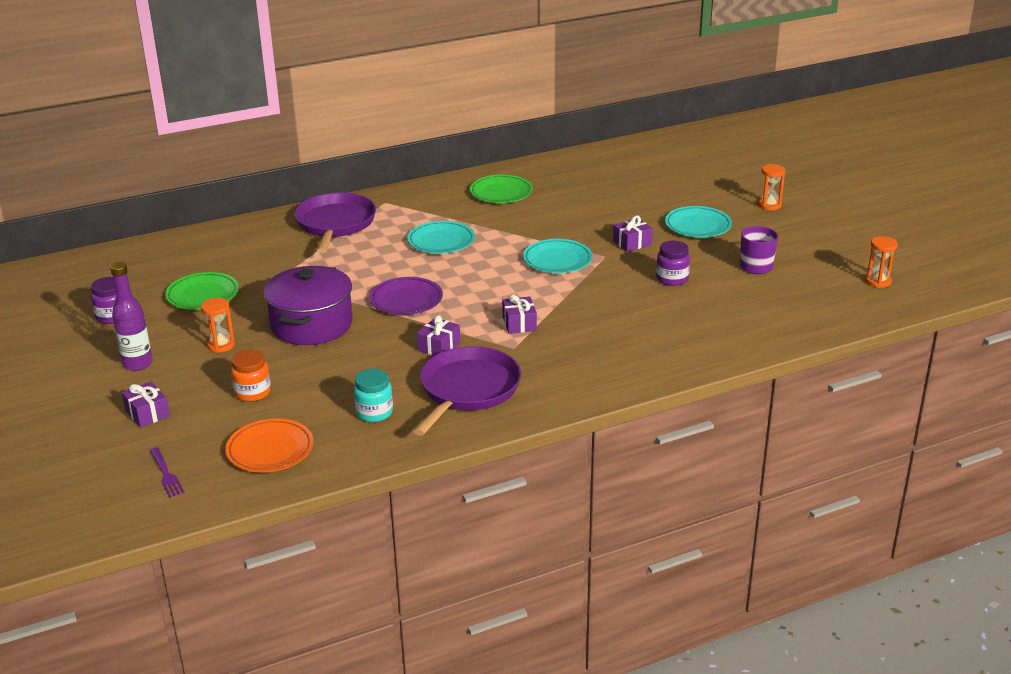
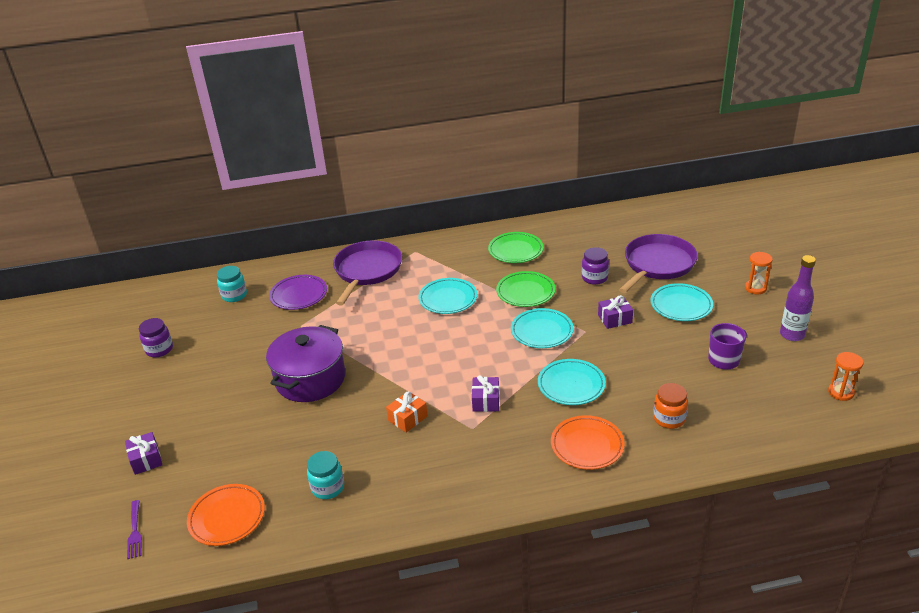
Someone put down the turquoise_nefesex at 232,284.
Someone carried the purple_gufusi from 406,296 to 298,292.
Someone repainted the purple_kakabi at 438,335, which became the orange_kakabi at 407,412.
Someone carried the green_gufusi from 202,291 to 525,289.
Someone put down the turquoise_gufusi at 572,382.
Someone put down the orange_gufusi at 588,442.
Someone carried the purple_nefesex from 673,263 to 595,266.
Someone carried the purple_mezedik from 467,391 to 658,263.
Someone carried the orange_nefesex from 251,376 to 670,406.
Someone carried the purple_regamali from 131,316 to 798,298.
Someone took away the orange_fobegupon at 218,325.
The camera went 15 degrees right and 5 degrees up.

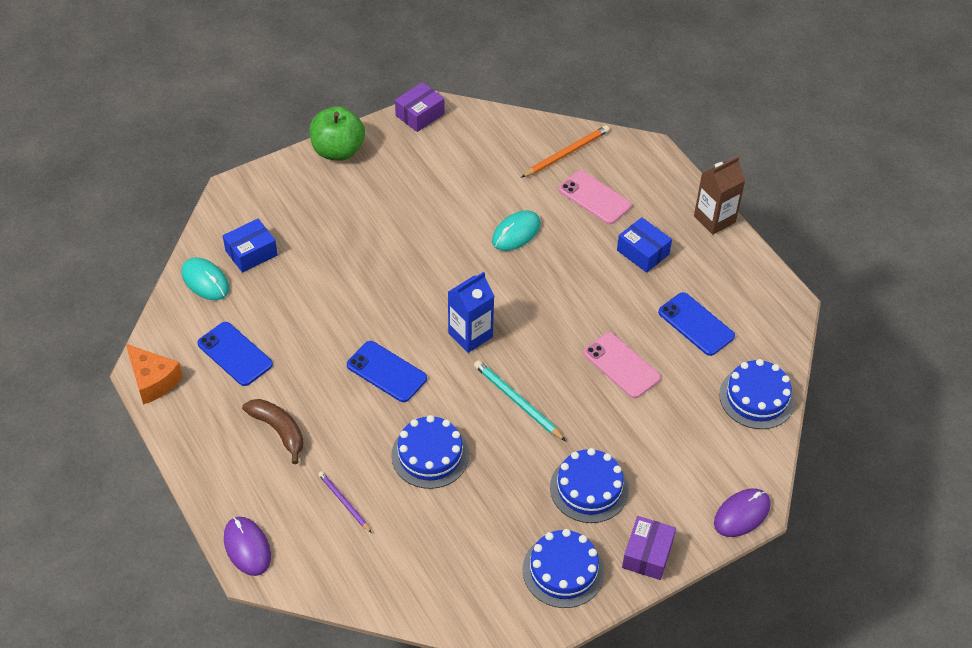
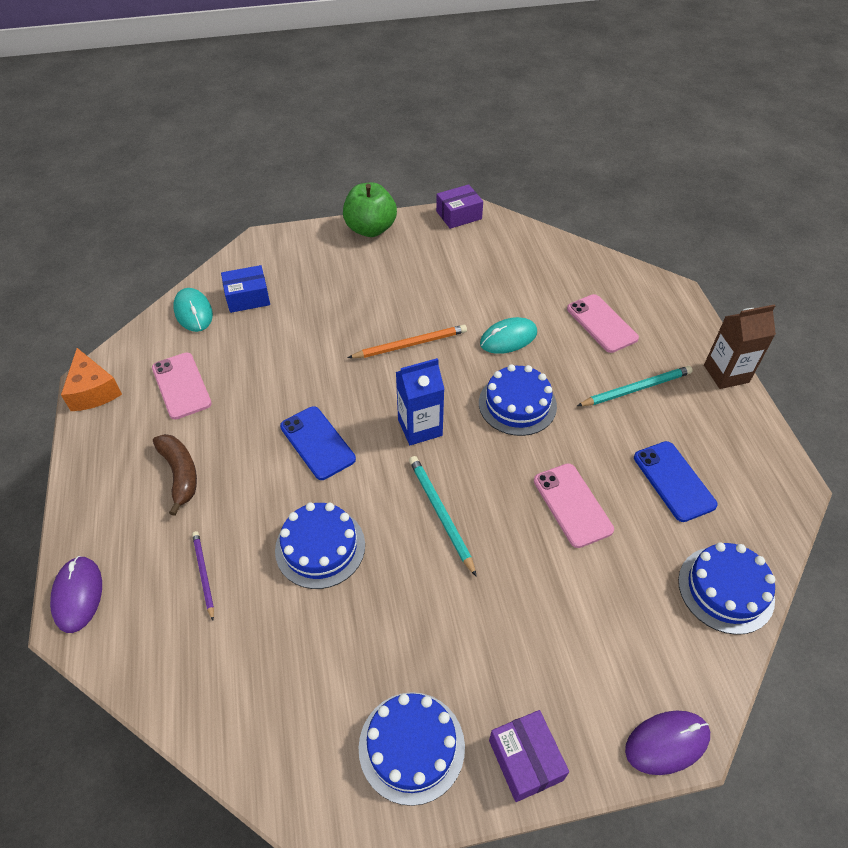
Someone repainted the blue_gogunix at 235,354, which became the pink_gogunix at 182,386.
Someone carried the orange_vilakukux from 565,151 to 407,341.
Someone carried the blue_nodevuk from 589,485 to 518,400.
Someone rotated the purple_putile at 649,548 by 60 degrees counterclockwise.
Someone swapped the blue_putile at 644,245 for the turquoise_vilakukux at 635,386.
The camera went 20 degrees right and 0 degrees up.

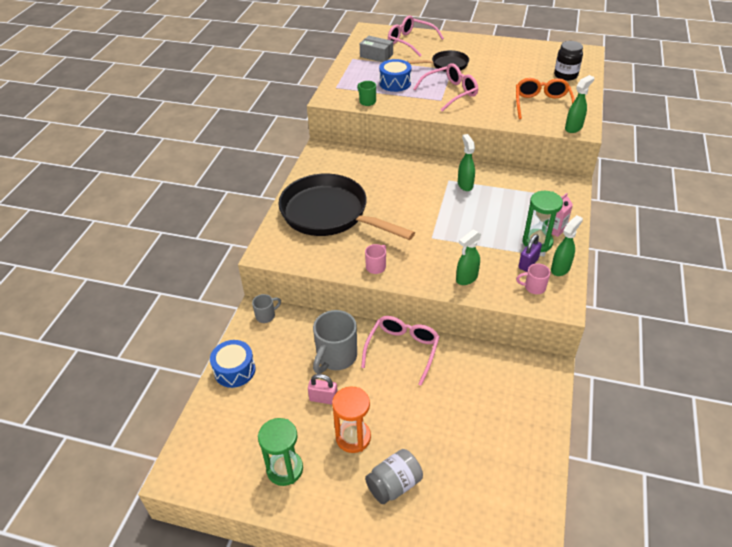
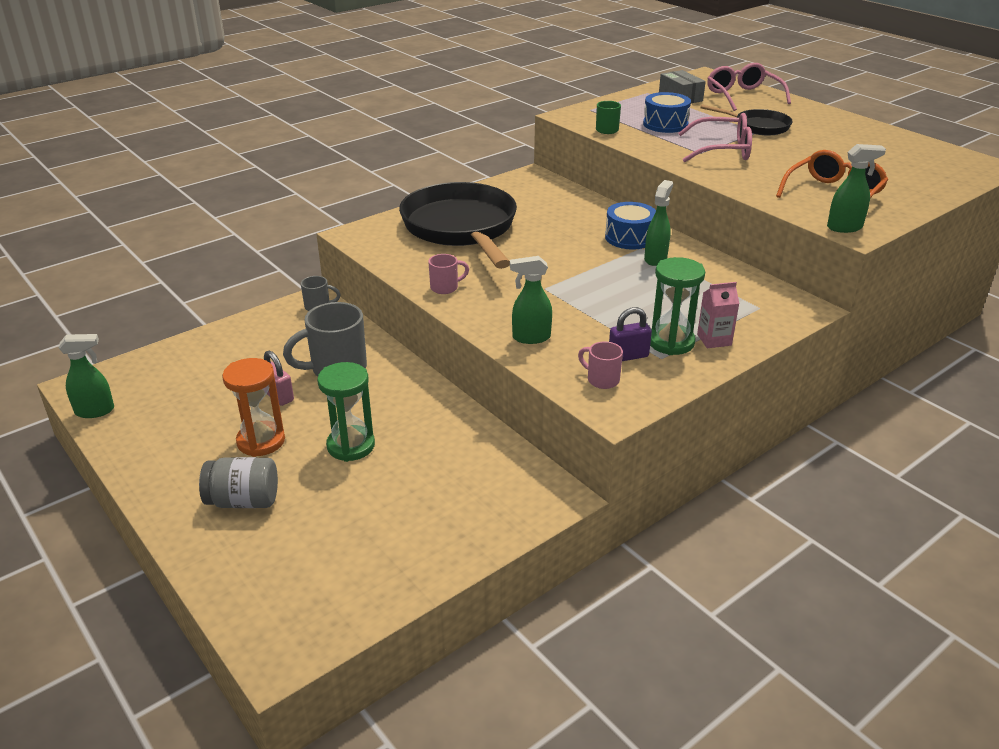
Someone carried the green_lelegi from 567,245 to 86,376.
Someone carried the green_fobegupon from 280,452 to 346,412.
Someone carried the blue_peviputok from 233,364 to 630,225.
Someone took away the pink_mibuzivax at 400,351.
Someone took away the black_nefesex at 568,61.
The camera went 35 degrees right and 10 degrees down.

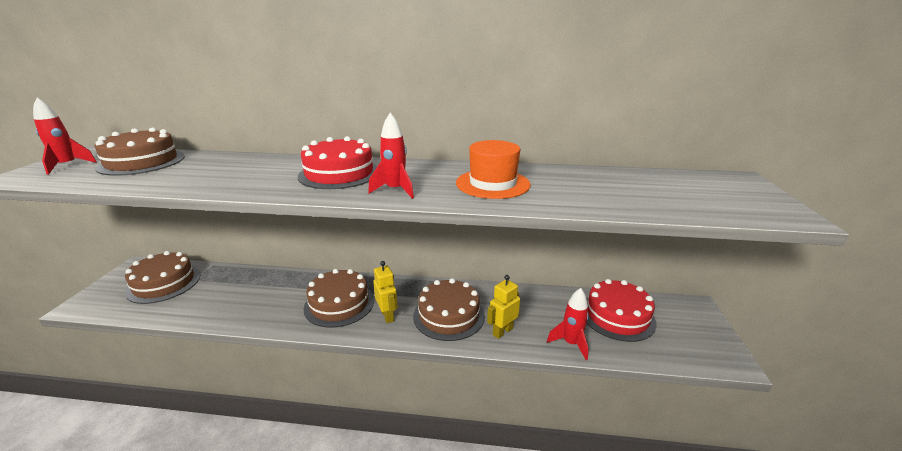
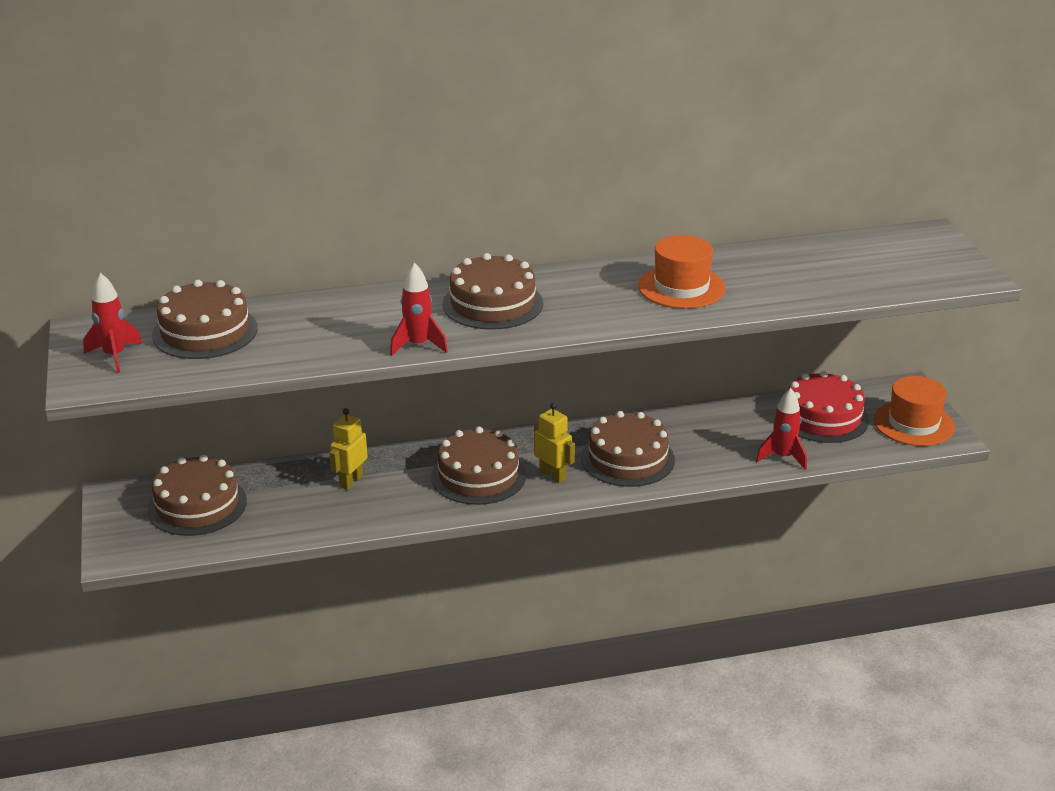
Someone carried the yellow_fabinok from 503,307 to 348,449.
Someone carried the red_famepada from 391,156 to 419,309.
Someone repainted the red_nodevuk at 337,162, which became the brown_nodevuk at 492,291.
Someone put down the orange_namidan at 914,411.
The camera went 20 degrees left and 5 degrees up.

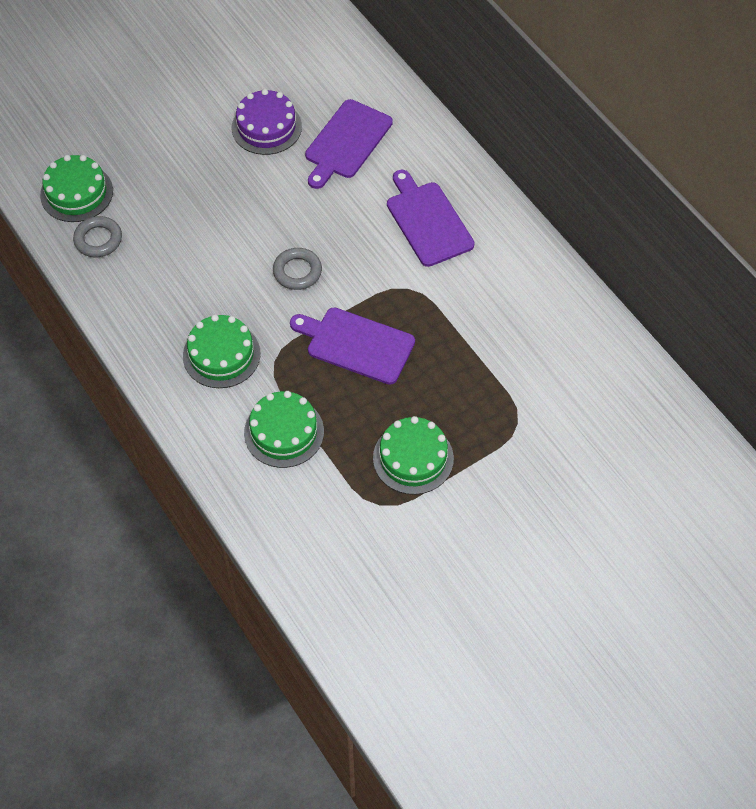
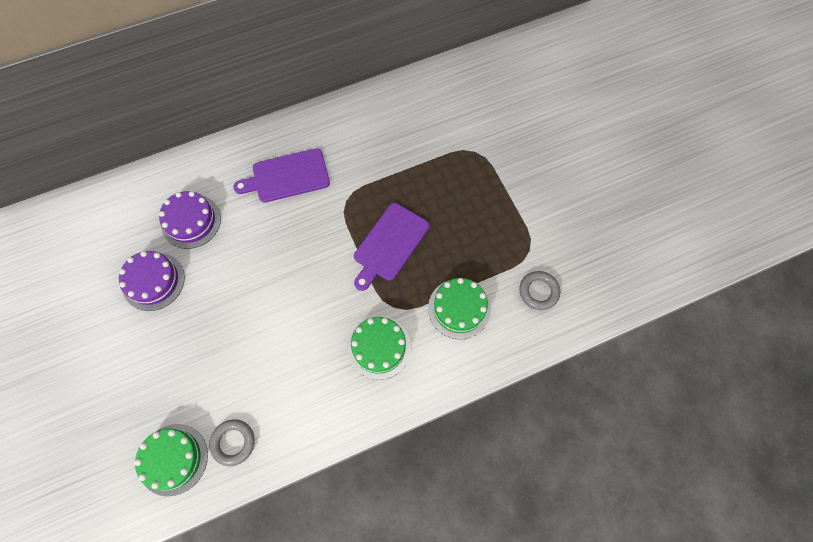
Someone swapped the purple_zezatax at 349,144 for the purple_nodevuk at 190,220.
Someone carried the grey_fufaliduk from 297,269 to 539,290.
Someone took away the green_nodevuk at 413,455.
The camera went 80 degrees left and 10 degrees up.

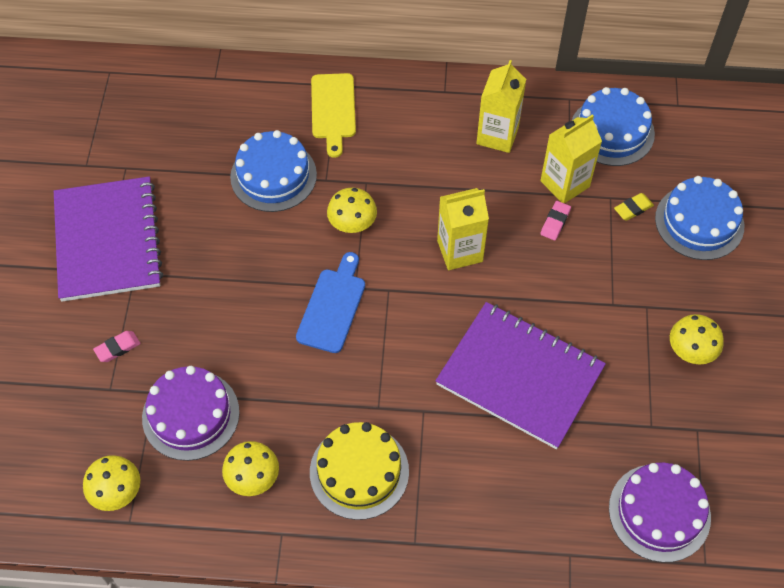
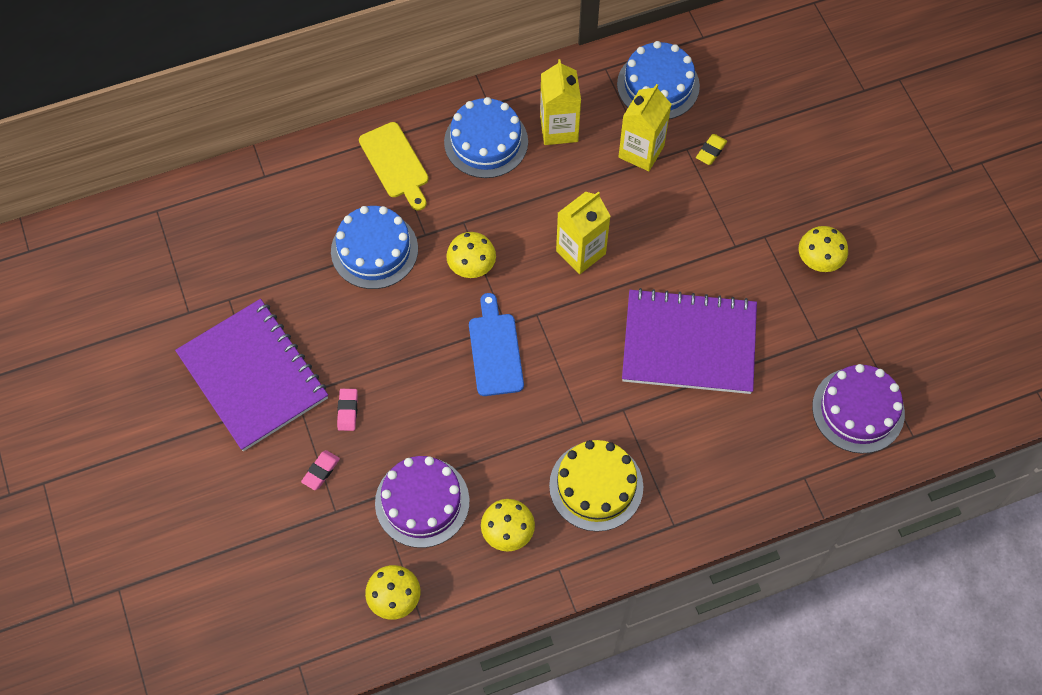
Someone carried the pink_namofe from 556,220 to 347,410.
Someone carried the blue_nodevuk from 699,218 to 486,137.
The camera went 25 degrees left and 5 degrees up.

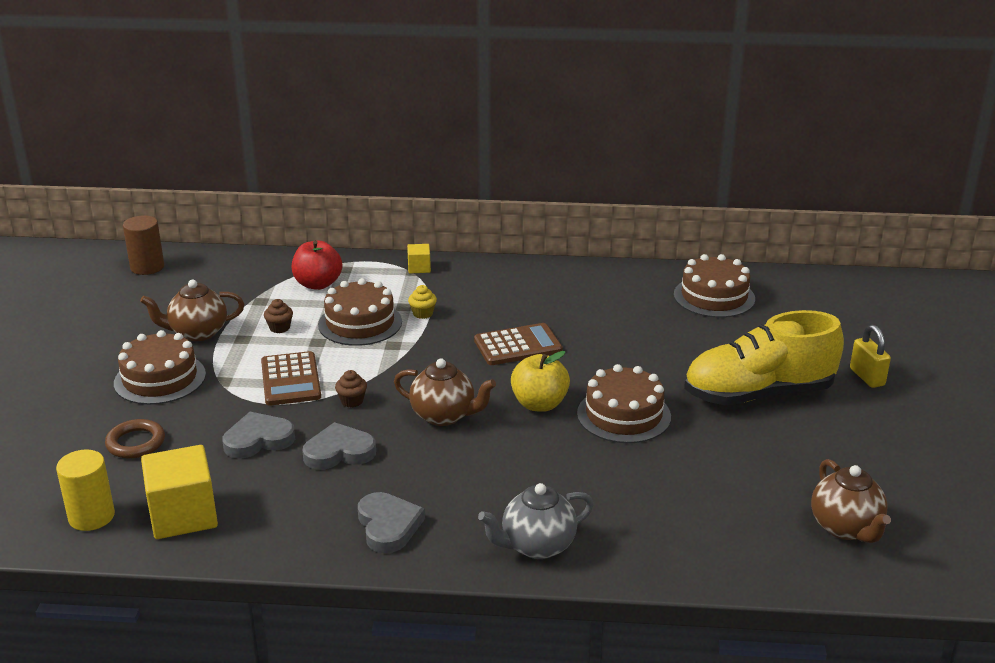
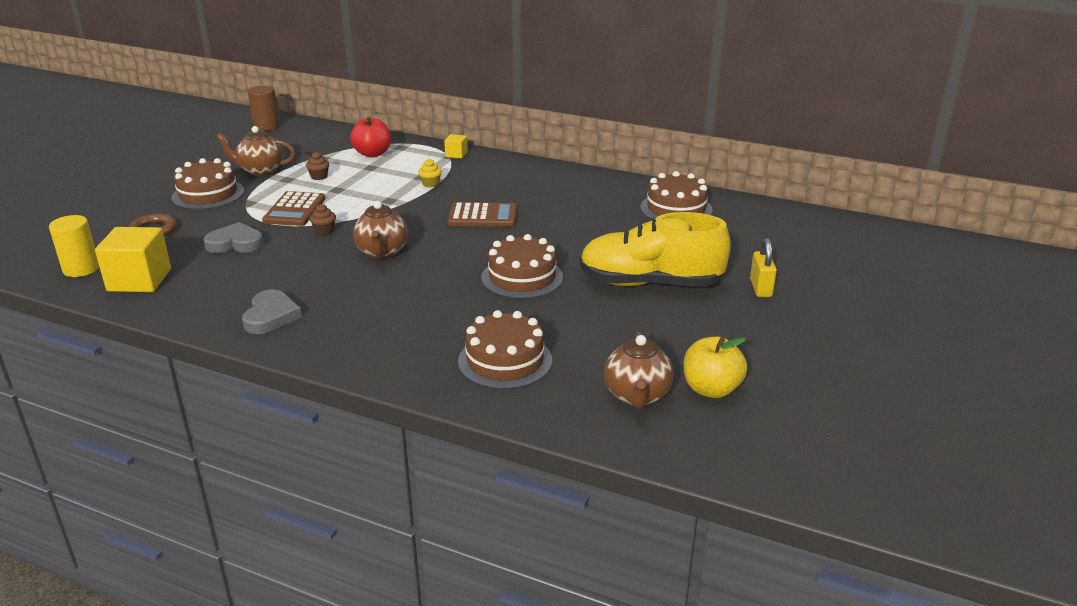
Someone rotated the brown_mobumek at 445,392 by 45 degrees clockwise.
Someone carried the brown_nodevuk from 360,312 to 505,349.
Someone carried the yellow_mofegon from 540,381 to 715,367.
Someone took away the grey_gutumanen at 339,446.
Someone took away the grey_mobumek at 536,521.
The camera went 20 degrees right and 0 degrees up.

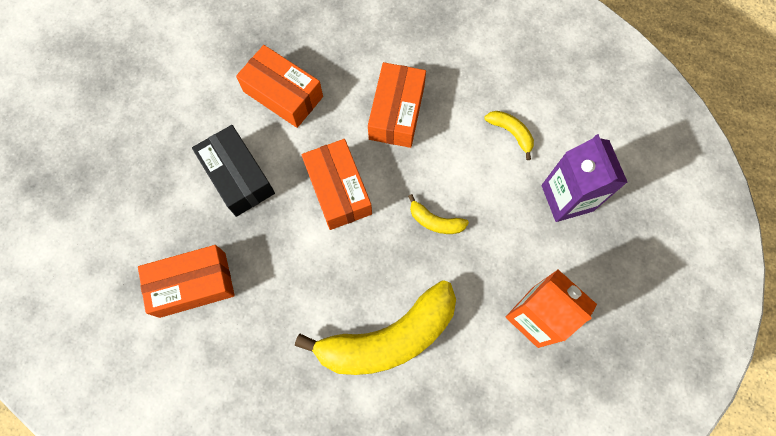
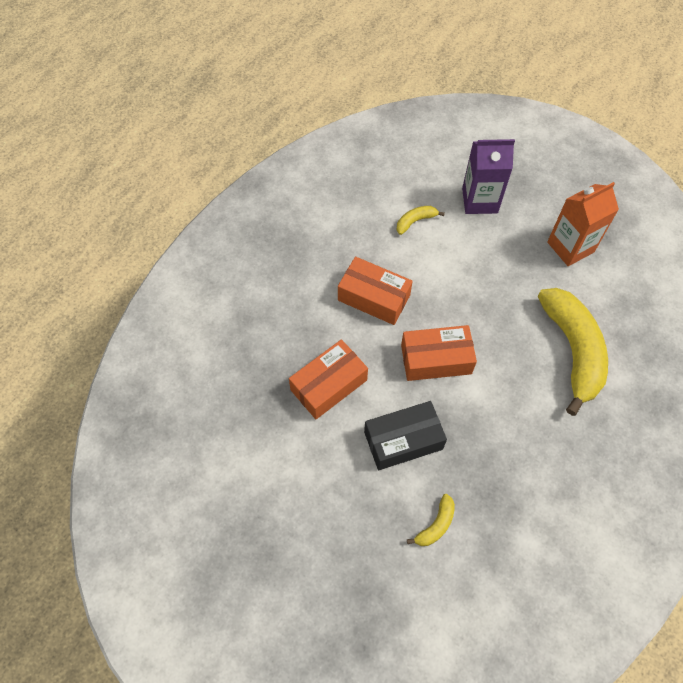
Someone carried the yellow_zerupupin from 438,214 to 431,520.
Someone took away the orange_putile at 186,281.
The camera went 75 degrees left and 10 degrees down.

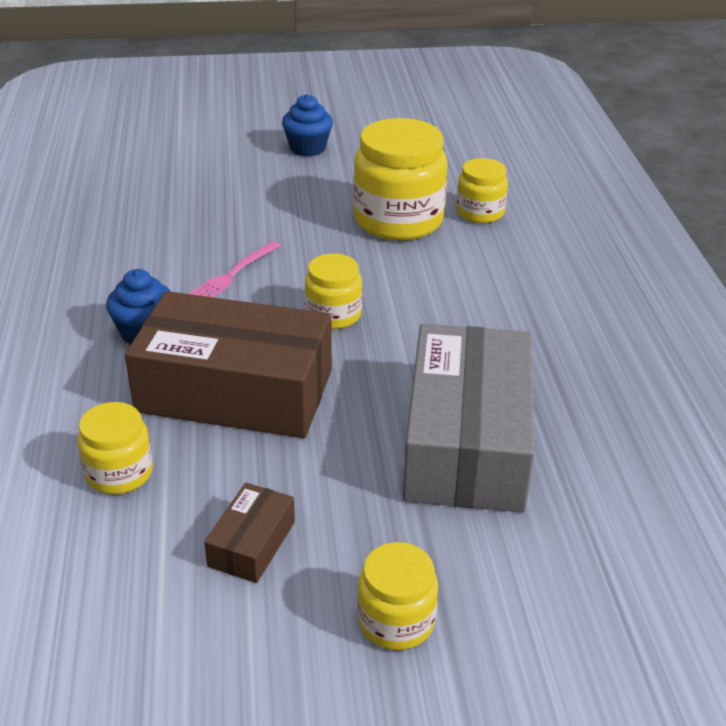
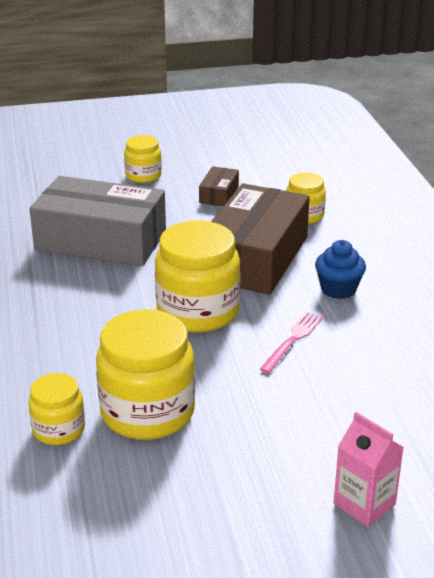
Someone rotated the grey_putile at 468,418 by 75 degrees counterclockwise.
Someone scaled the yellow_nefesex at 333,291 by 1.83.
Someone rotated the brown_putile at 228,364 by 75 degrees counterclockwise.
Someone put down the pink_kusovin at 369,469.
Someone took away the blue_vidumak at 307,125.
The camera went 175 degrees right and 5 degrees down.

